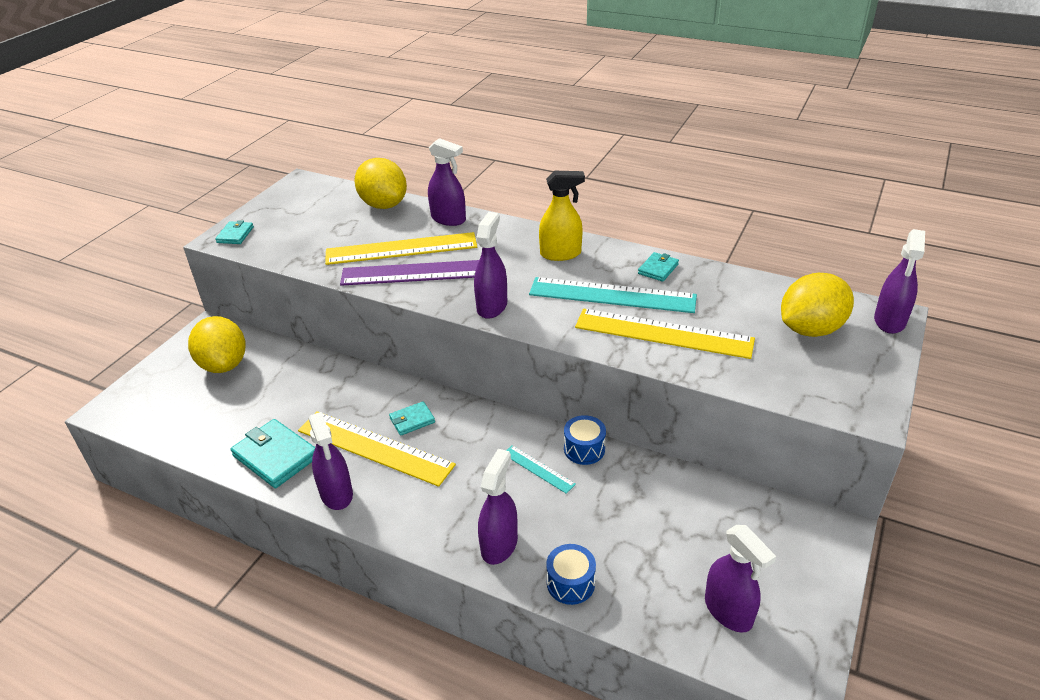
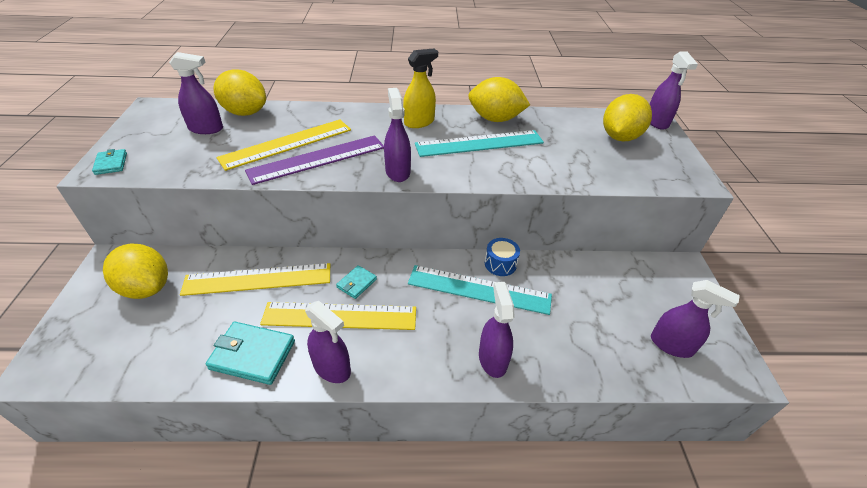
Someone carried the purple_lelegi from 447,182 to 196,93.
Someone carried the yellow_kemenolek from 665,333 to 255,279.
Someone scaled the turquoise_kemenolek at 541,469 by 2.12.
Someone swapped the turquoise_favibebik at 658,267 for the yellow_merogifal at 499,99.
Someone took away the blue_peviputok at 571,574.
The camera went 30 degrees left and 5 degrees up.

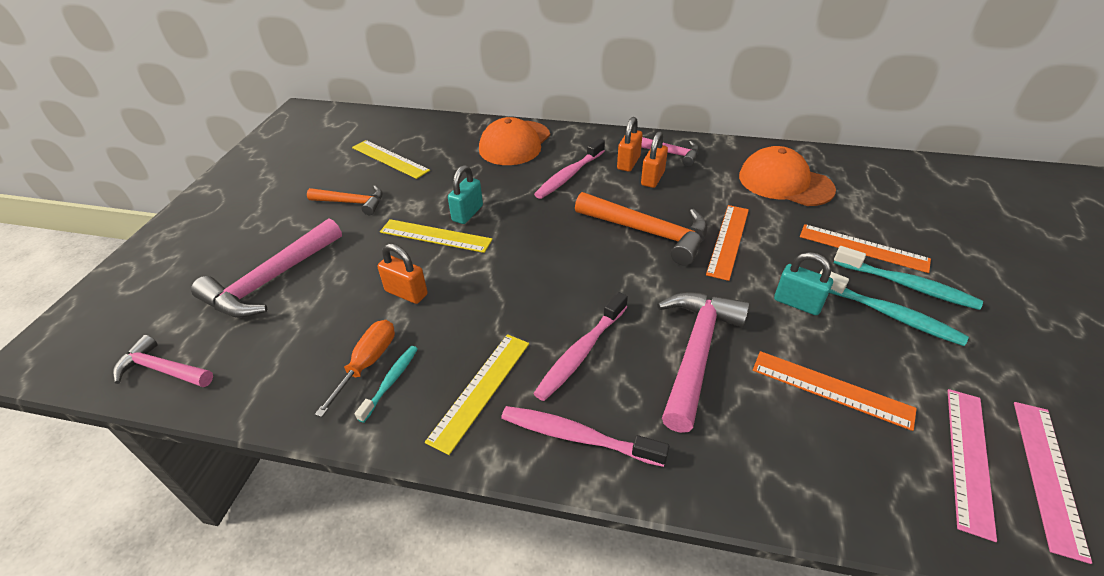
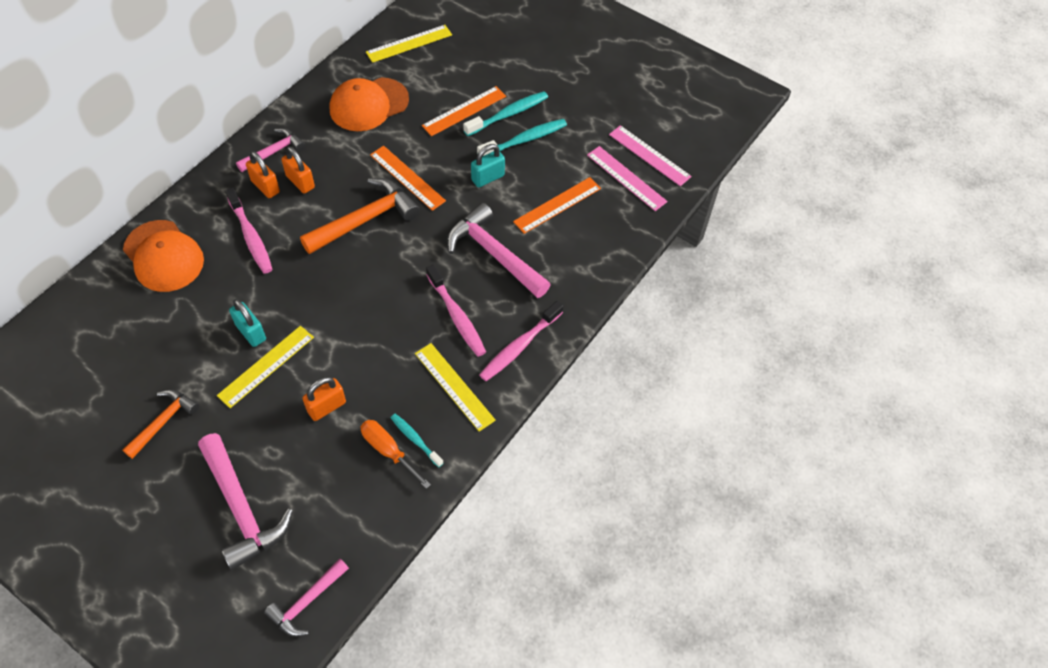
Someone carried the yellow_kemenolek from 391,159 to 409,44.
The camera went 70 degrees left and 15 degrees up.

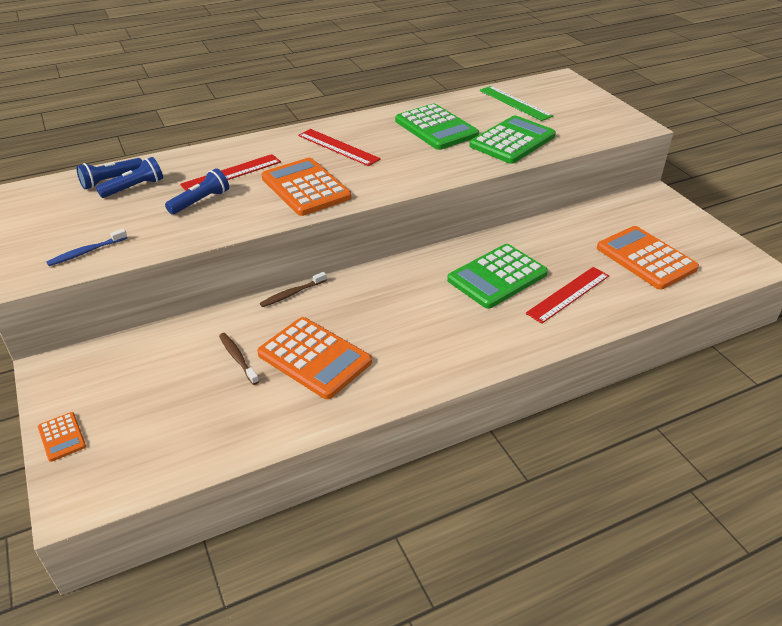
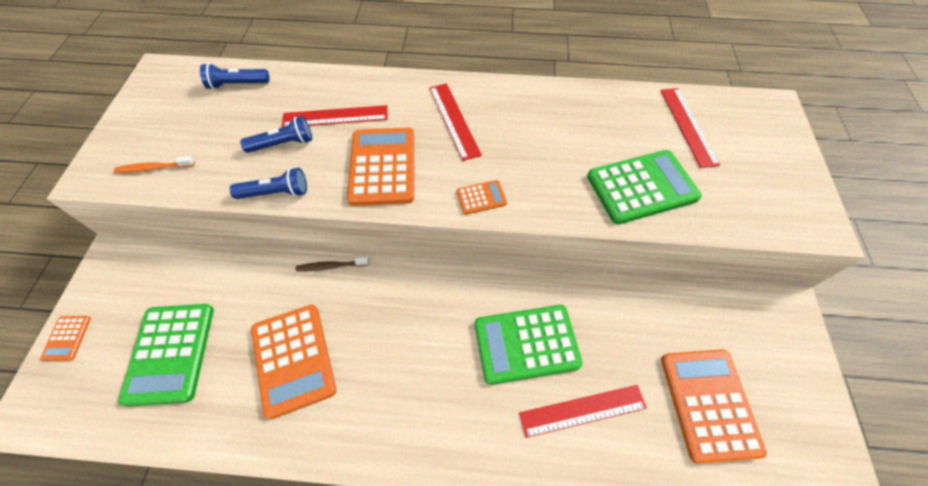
Someone repainted the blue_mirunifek at 86,247, which became the orange_mirunifek at 154,164.
Someone carried the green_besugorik from 437,127 to 166,355.
Someone carried the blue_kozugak from 129,177 to 268,183.
Someone put down the orange_besugorik at 482,197.
Someone repainted the green_kemenolek at 517,103, which became the red_kemenolek at 690,128.
Someone took away the brown_mirunifek at 239,359.
The camera went 30 degrees right and 20 degrees up.

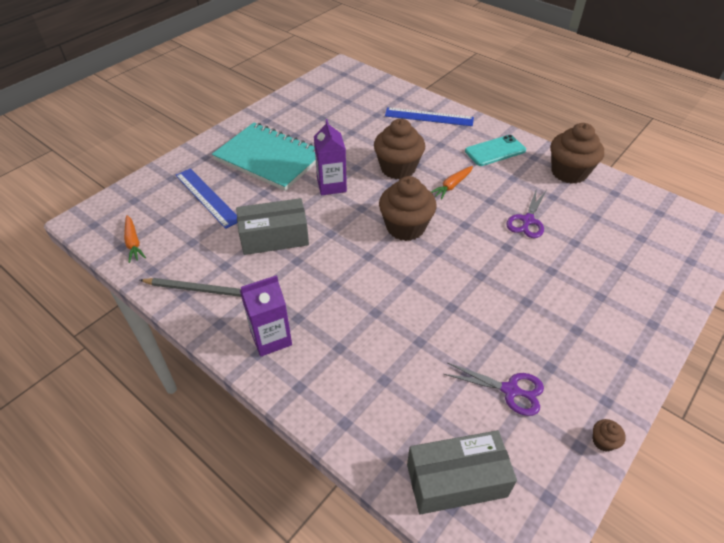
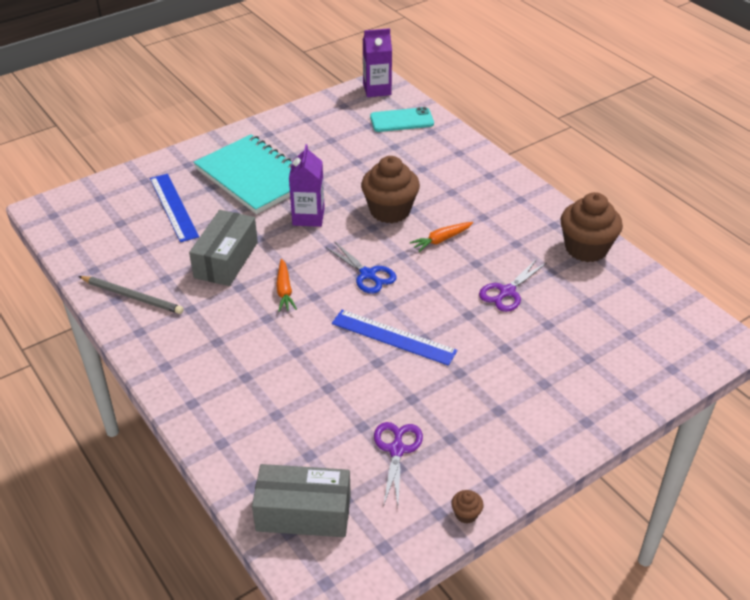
Someone rotated the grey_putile at 272,226 by 75 degrees counterclockwise.
Someone carried the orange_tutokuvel from 135,239 to 286,285.
Someone swapped the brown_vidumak at 407,208 for the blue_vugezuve at 361,267.
Someone carried the blue_kemenolek from 429,116 to 395,338.
Someone carried the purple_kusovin from 266,316 to 377,62.
Someone carried the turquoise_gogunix from 495,150 to 402,119.
Someone rotated the purple_vugezuve at 494,389 by 120 degrees counterclockwise.
The camera went 15 degrees right and 5 degrees down.

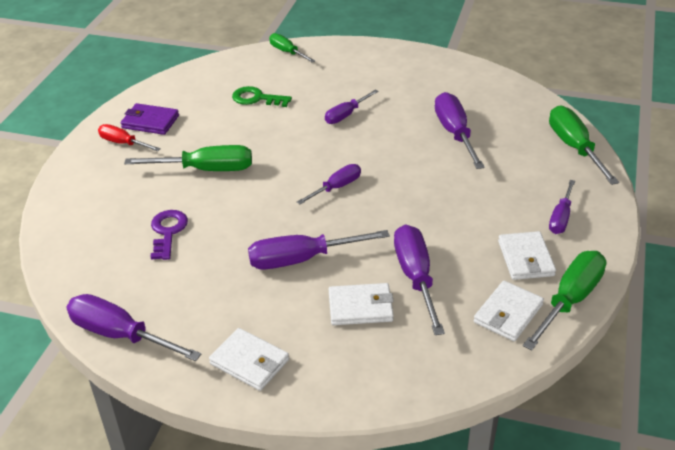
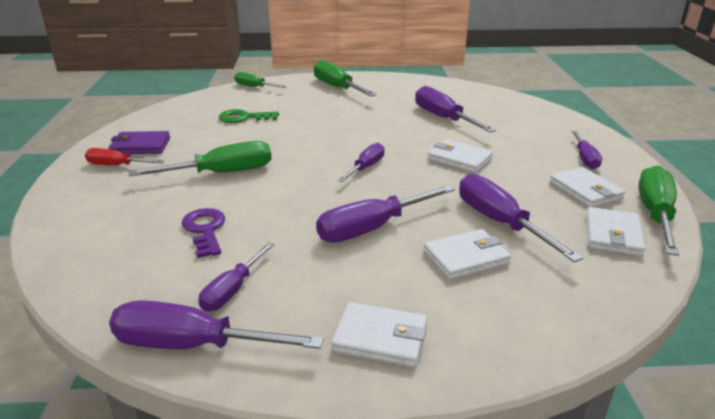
Someone carried the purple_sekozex from 352,106 to 236,277.
Someone carried the green_sekozex from 584,145 to 345,78.
Someone put down the white_favibebik at 460,156.
The camera went 20 degrees left and 10 degrees down.

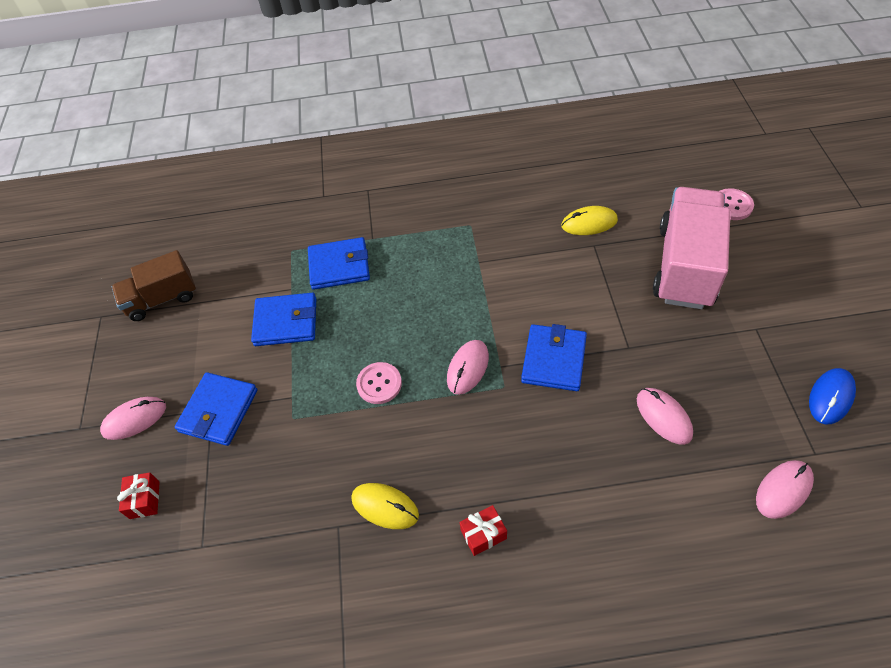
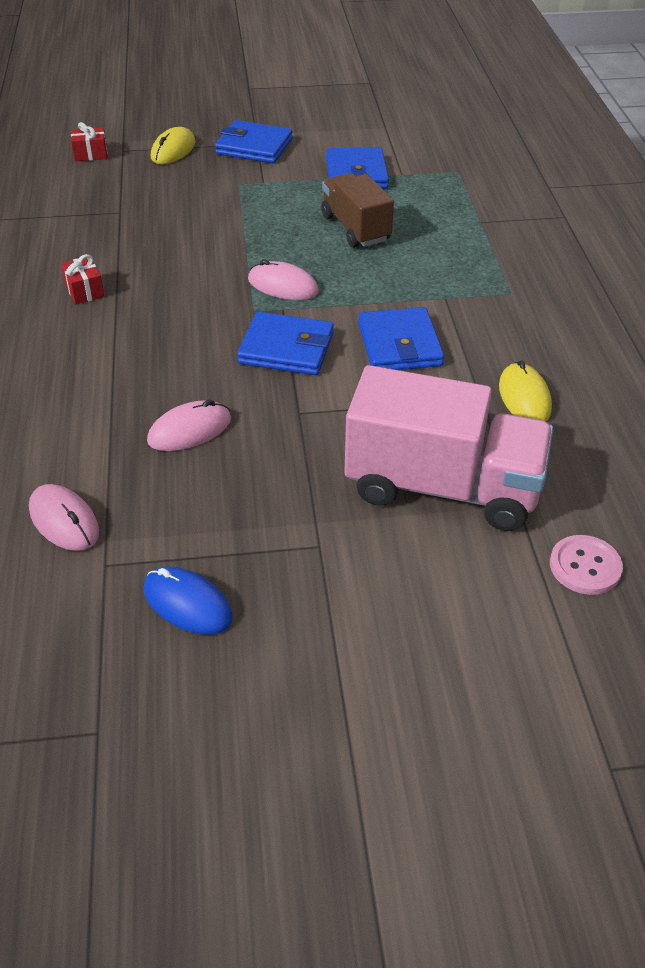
Someone carried the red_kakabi from 138,495 to 89,141.
Someone carried the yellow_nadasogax from 385,506 to 173,145.
Someone carried the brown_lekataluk from 154,285 to 357,210.
Someone carried the blue_favibebik from 339,263 to 401,338.
Someone took away the pink_nadasogax at 133,418.
Someone took away the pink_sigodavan at 379,383.
The camera went 85 degrees right and 10 degrees down.

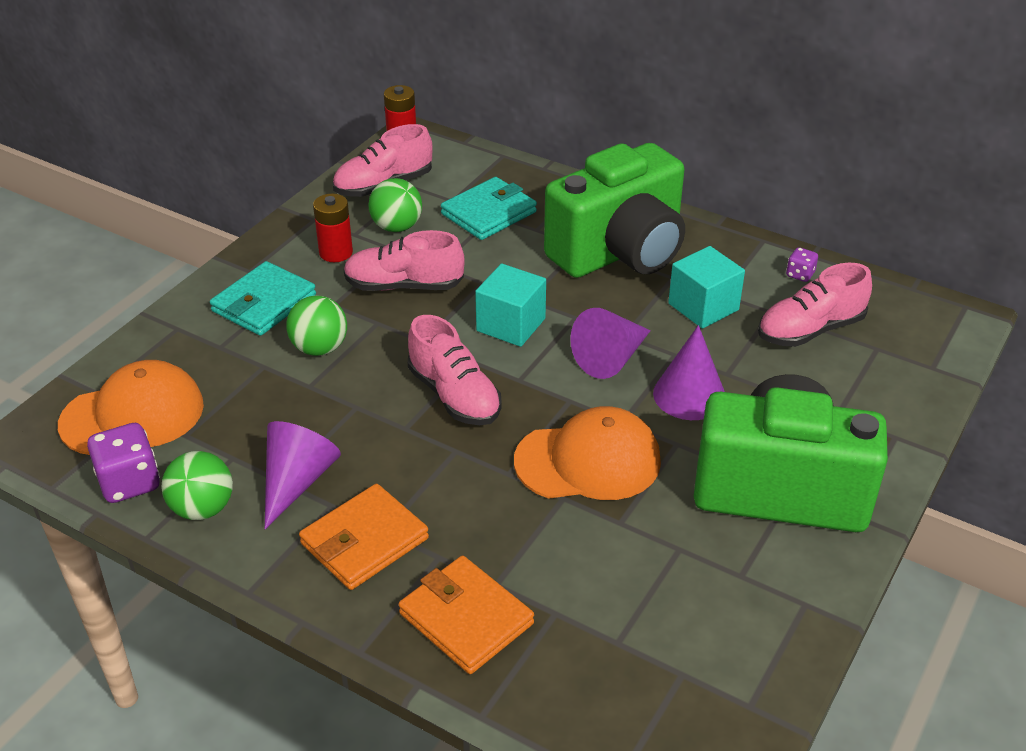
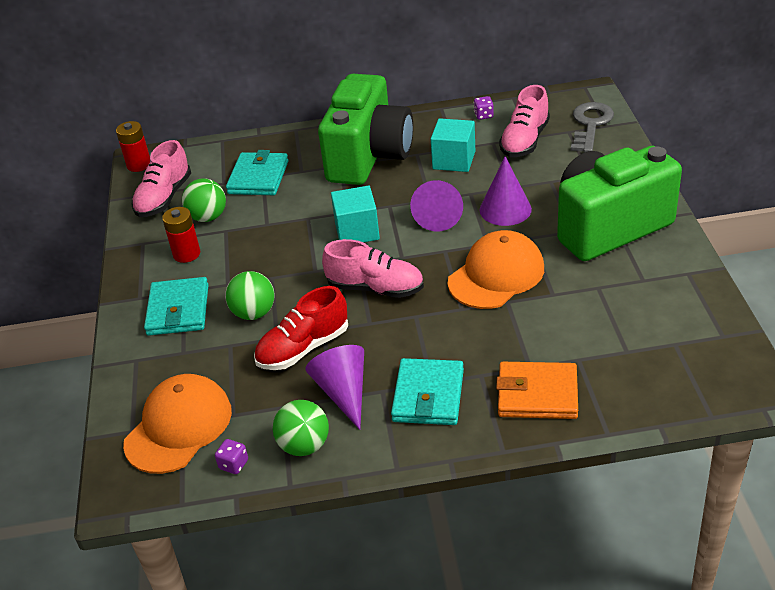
Someone scaled the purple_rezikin at 123,463 by 0.53.
Someone put down the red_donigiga at 301,328.
Someone repainted the orange_favibebik at 364,537, which became the turquoise_favibebik at 427,391.
Someone put down the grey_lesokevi at 592,127.
Someone took away the pink_donigiga at 404,260.
The camera went 35 degrees left and 0 degrees up.

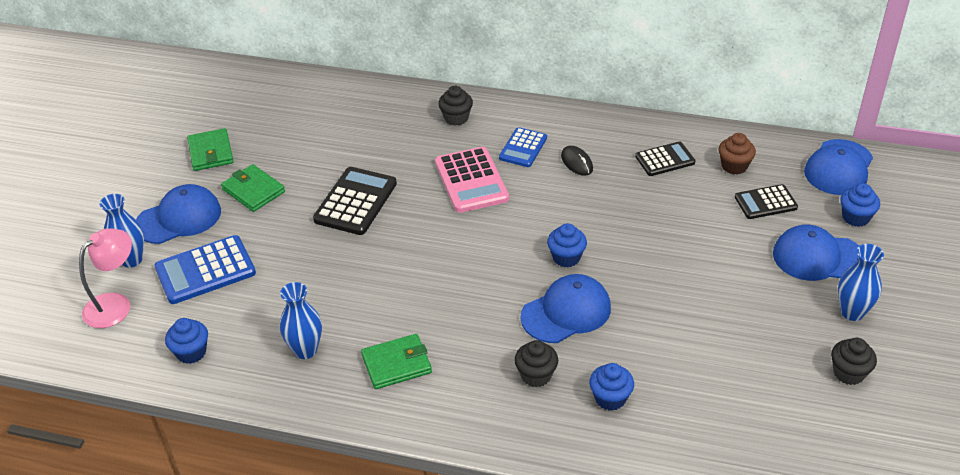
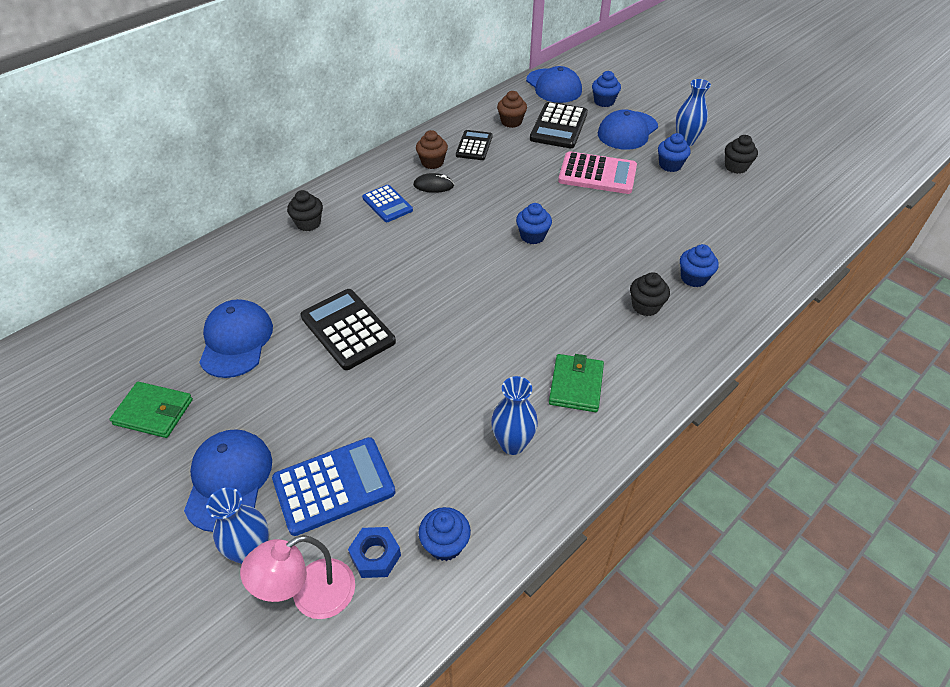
Someone carried the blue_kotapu from 566,308 to 236,338.
Someone rotated the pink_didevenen at 105,278 by 105 degrees counterclockwise.
Someone rotated the blue_besugorik at 205,269 by 120 degrees counterclockwise.
Someone put down the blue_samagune at 374,552.
Someone put down the brown_vidumak at 432,149.
Someone scaled the black_besugorik at 766,201 by 1.58.
Someone carried the pink_besugorik from 472,180 to 597,172.
Someone put down the blue_vidumak at 674,152.
Someone took away the green_favibebik at 253,188.
The camera went 60 degrees left and 5 degrees up.

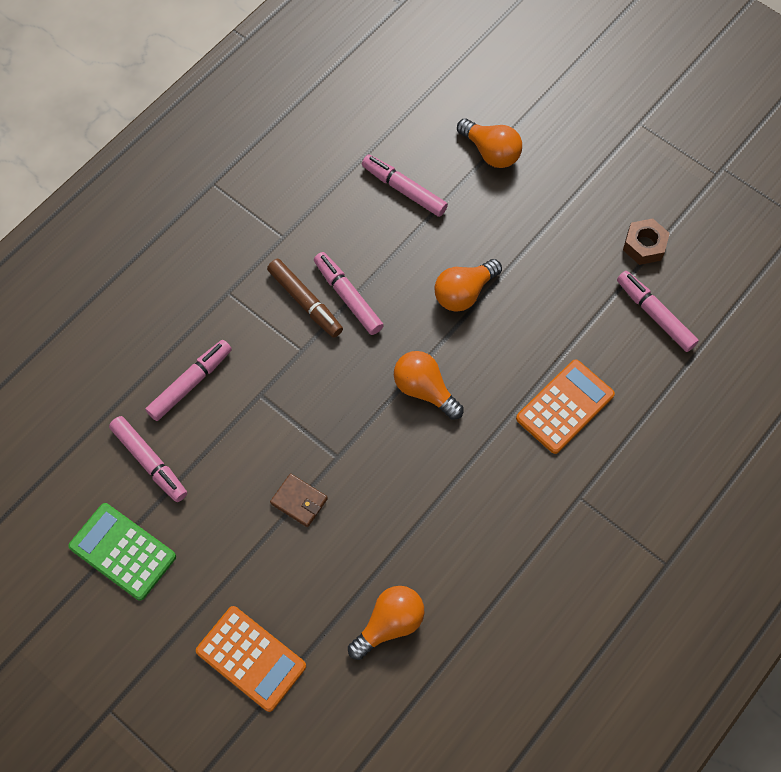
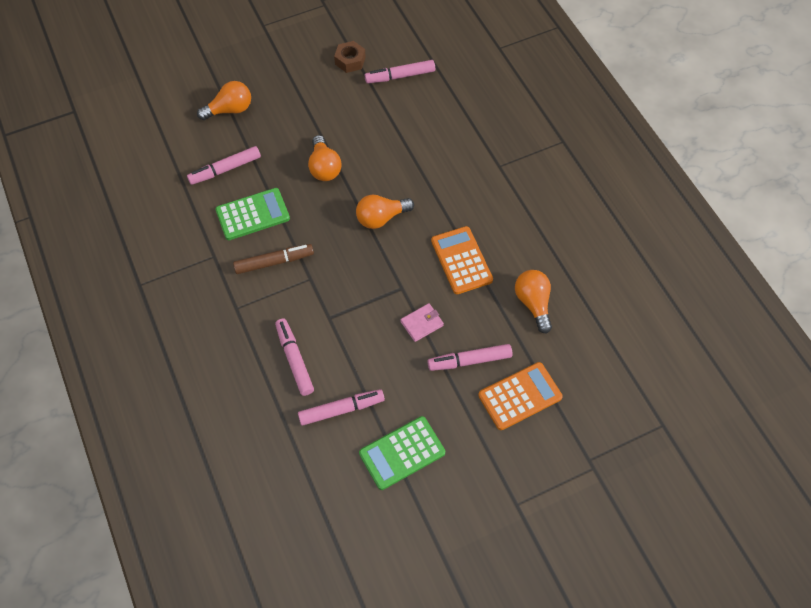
Someone put down the green_besugorik at 253,214.
Someone repainted the brown_favibebik at 299,500, which became the pink_favibebik at 422,322.
Someone carried the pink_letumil from 349,293 to 470,357.
Someone carried the orange_besugorik from 565,406 to 462,260.
The camera went 65 degrees left and 5 degrees down.

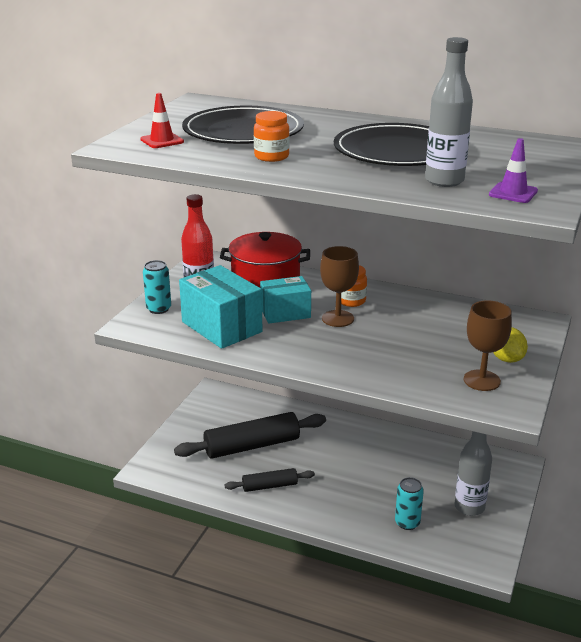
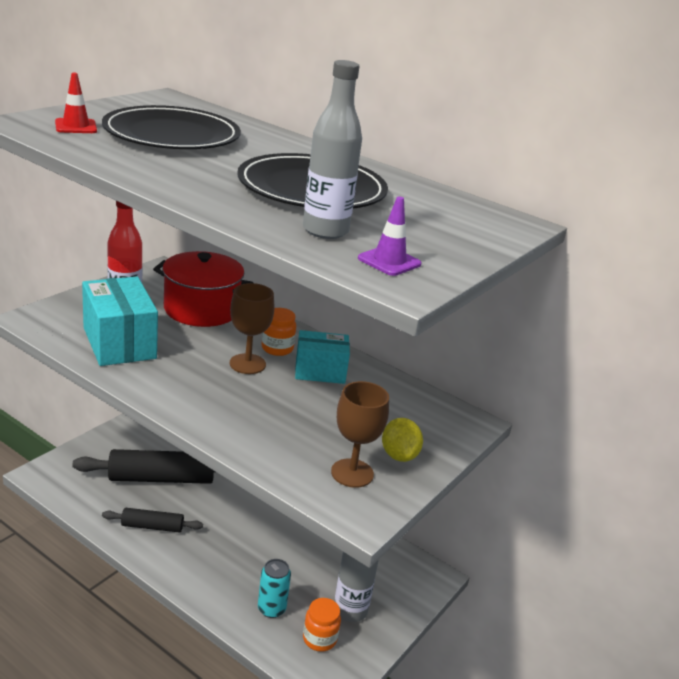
Someone carried the turquoise_putile from 285,300 to 322,357.
Someone carried the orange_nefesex from 272,136 to 322,625.
Someone took away the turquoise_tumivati at 157,287.
The camera went 10 degrees right and 0 degrees up.

